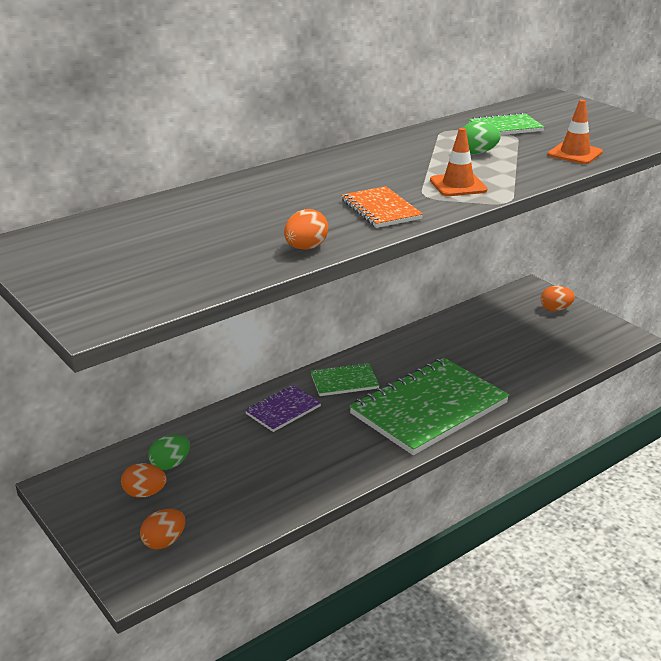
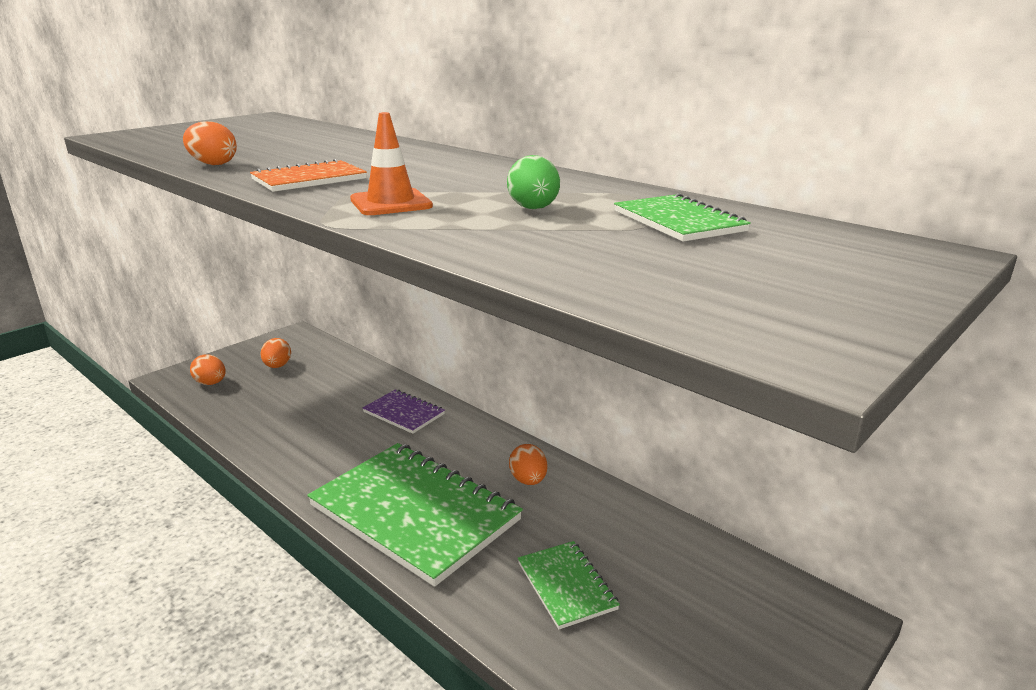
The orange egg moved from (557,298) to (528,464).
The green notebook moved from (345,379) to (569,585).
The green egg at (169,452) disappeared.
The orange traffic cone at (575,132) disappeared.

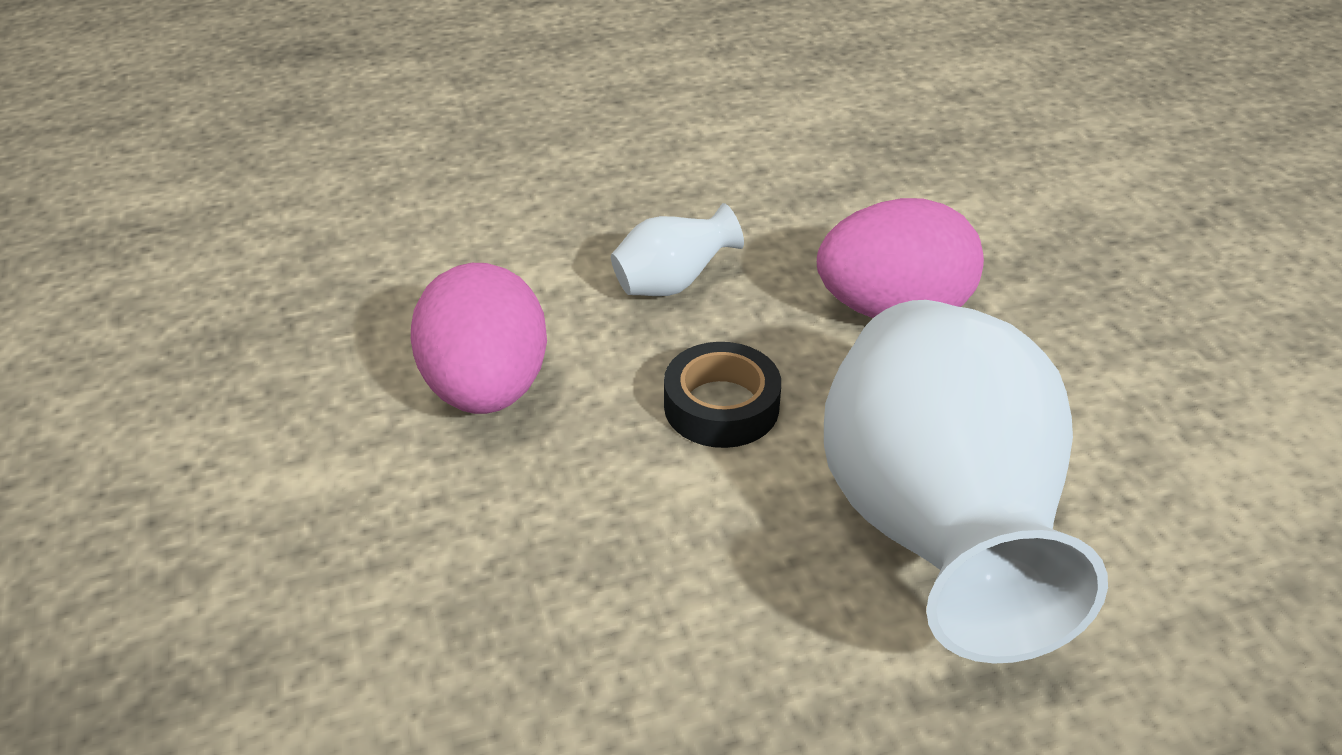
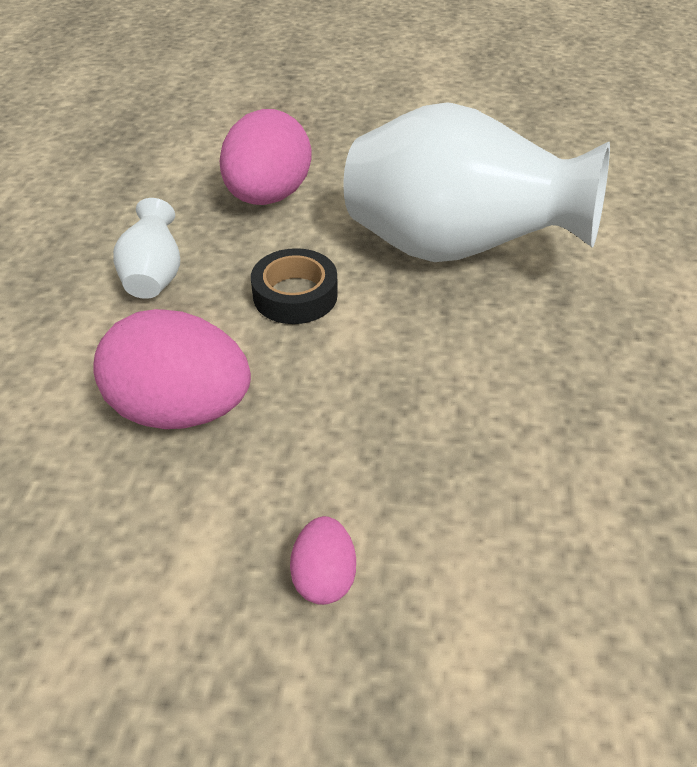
The pink egg at (323,560) appeared.

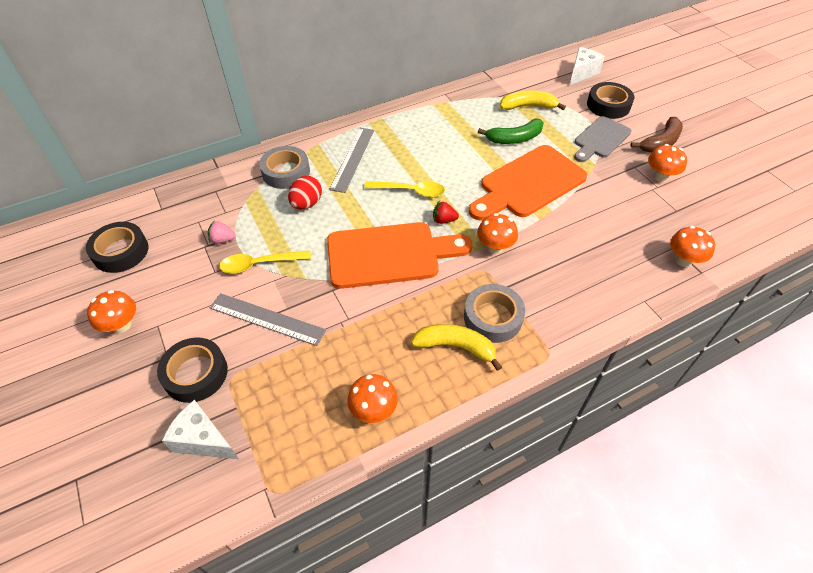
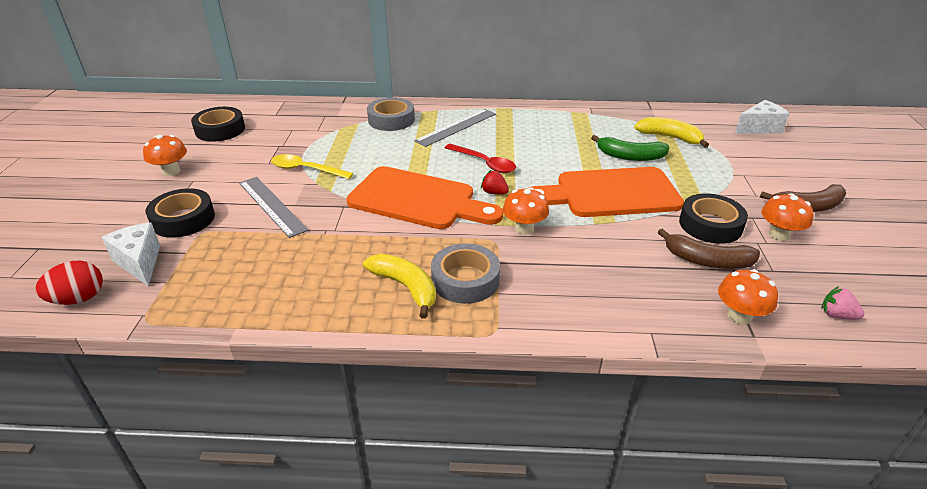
The red egg moved from (305,193) to (69,283).
The yellow spoon at (404,189) became the red spoon at (480,158).
The brown banana at (709,248) appeared.
The black tape moved from (610,100) to (713,218).
The pink strawberry moved from (222,232) to (842,302).
The orange mushroom at (372,398) disappeared.
The grey cutting board at (602,139) disappeared.

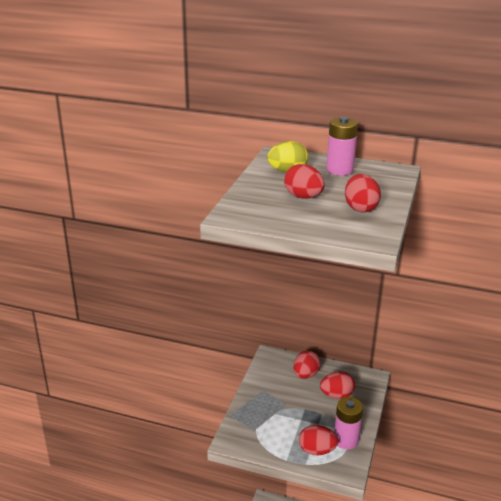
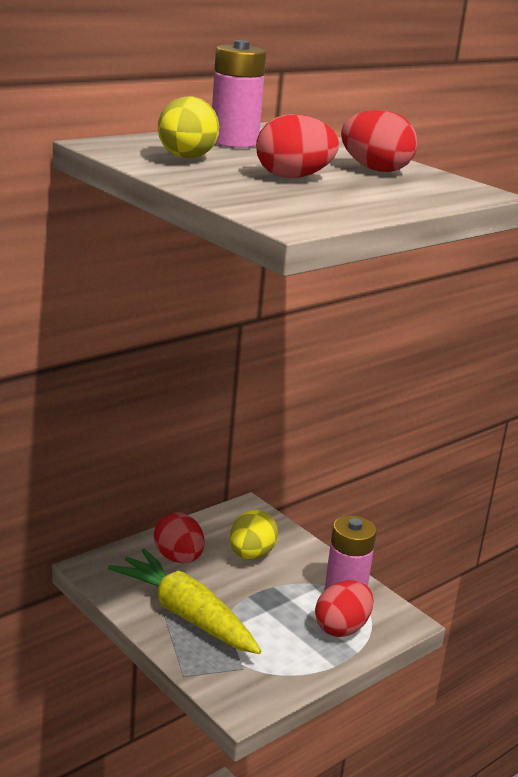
The yellow carrot at (184,601) appeared.
The red egg at (337,385) became the yellow egg at (254,535).

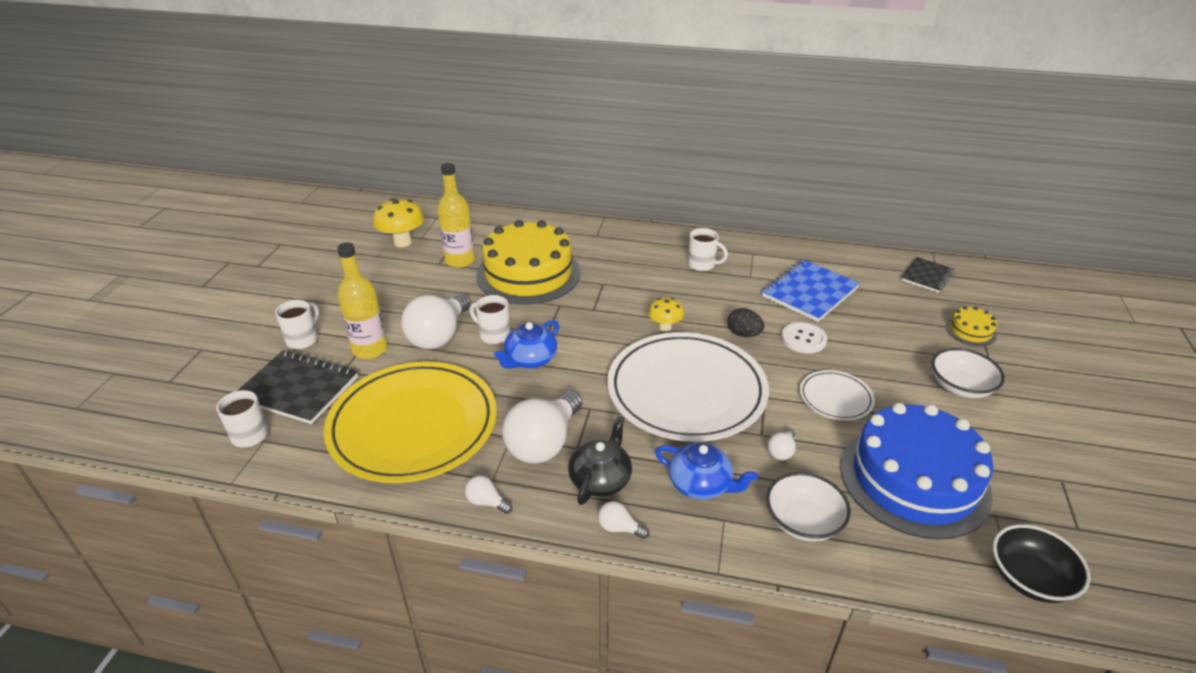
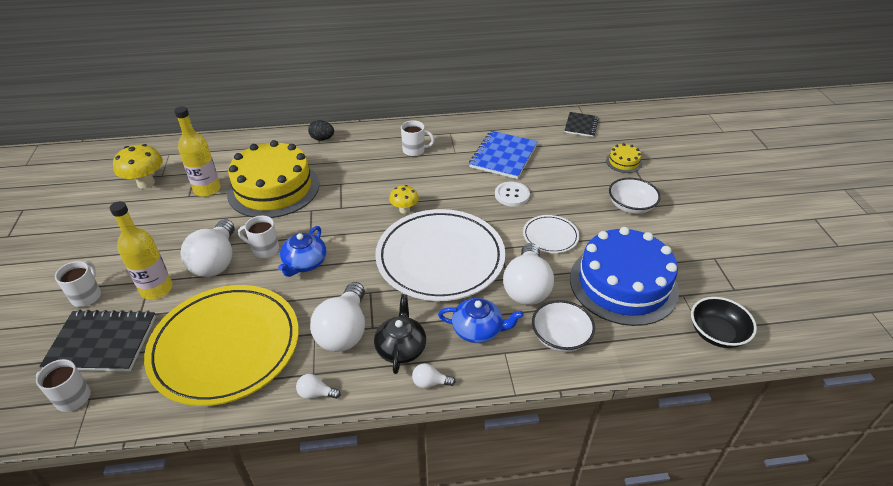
The black egg moved from (745,322) to (321,130).
The white light bulb at (781,444) changed to 2.32 times the size.

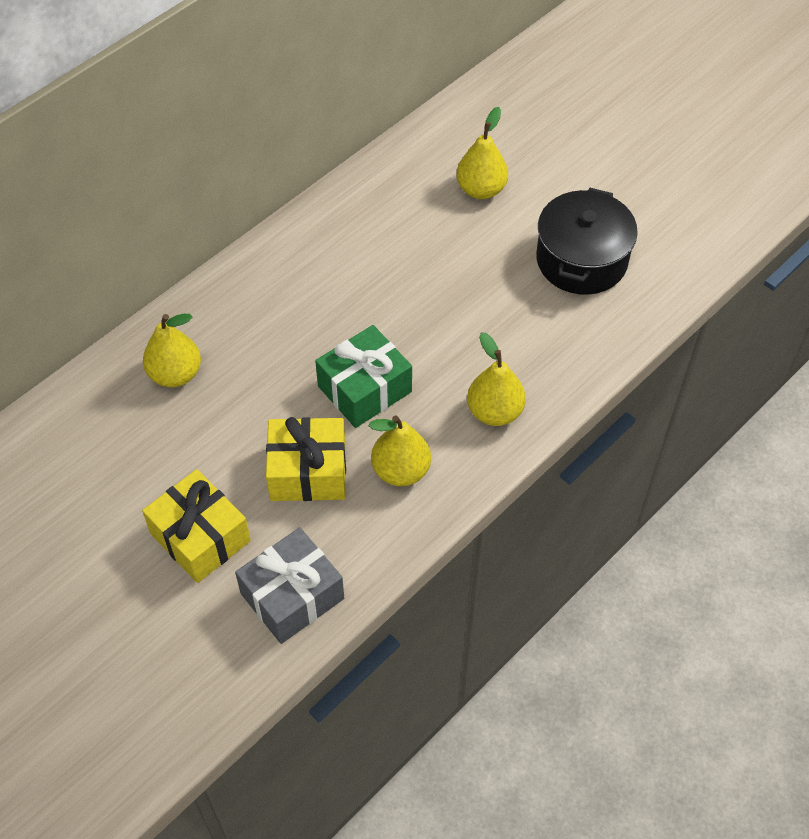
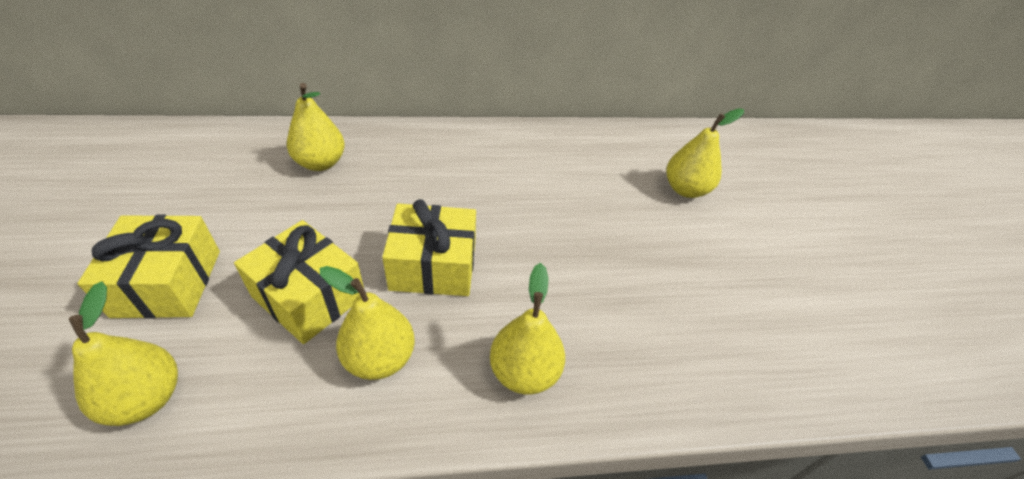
The grey gift at (289,585) was replaced by the yellow pear at (123,353).
The green gift at (363,376) became the yellow gift at (429,247).
The black pot at (587,241) disappeared.

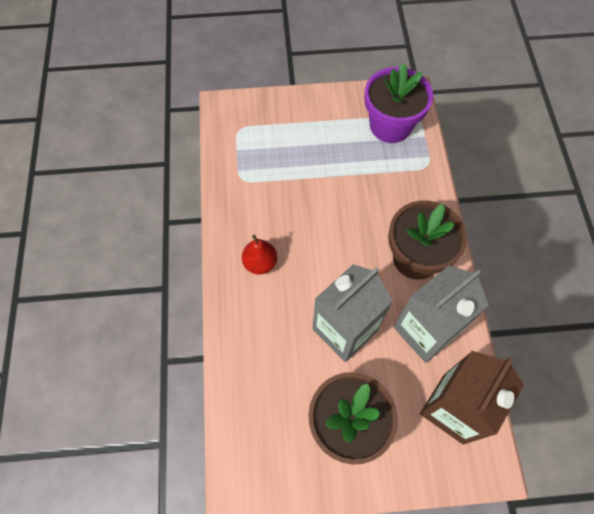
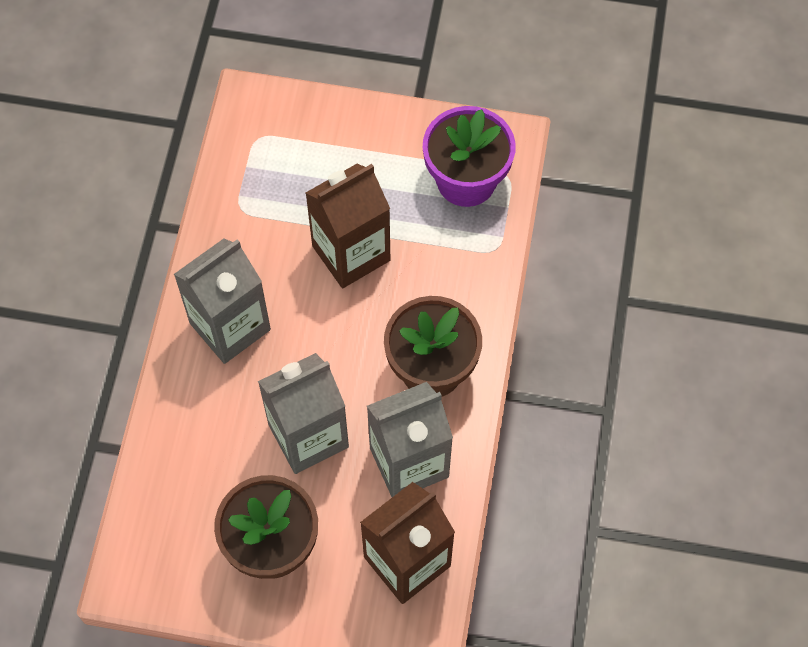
The red pear at (259,255) was replaced by the grey carton at (222,301).
The brown carton at (348,226) appeared.

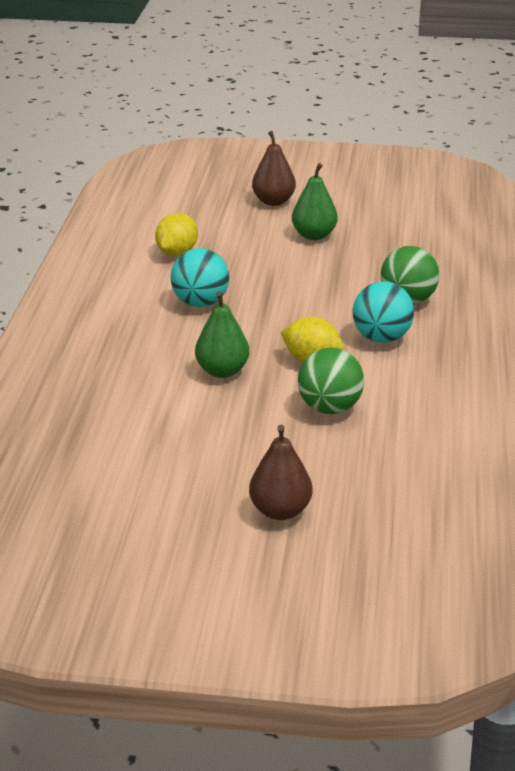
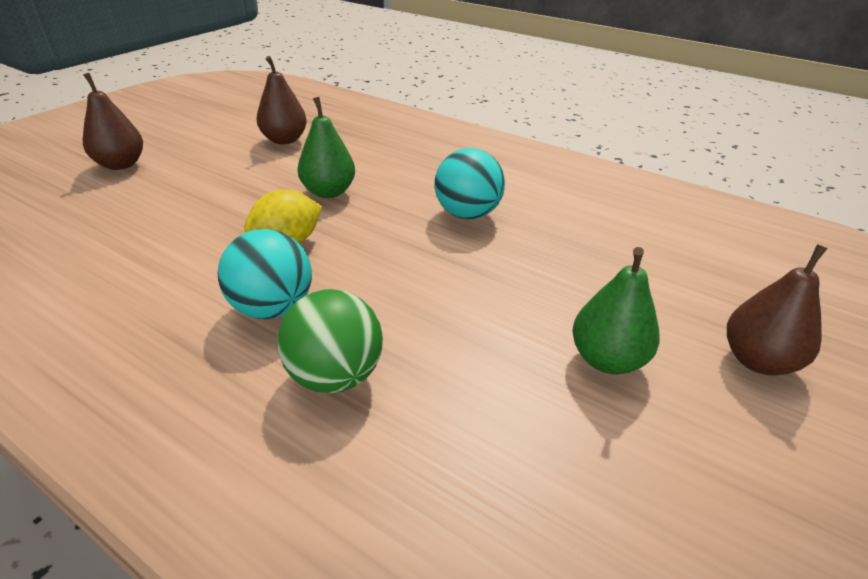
The brown pear at (282,100) appeared.
The yellow lemon at (176,234) disappeared.
The green ball at (331,381) disappeared.

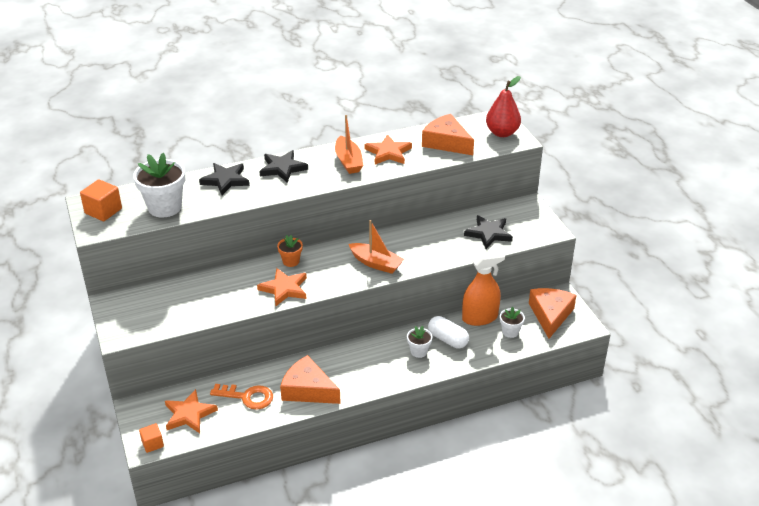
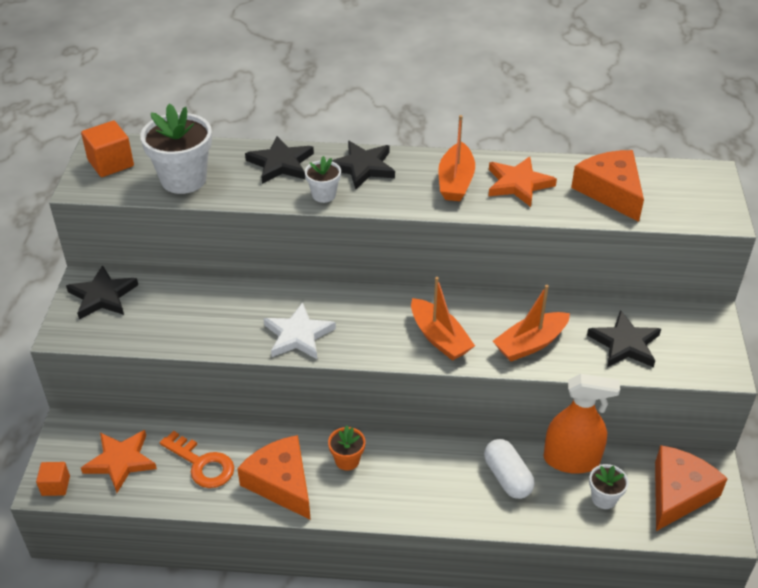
The black star at (102,292) appeared.
The orange star at (282,287) became the white star at (300,330).
The white flower pot moved from (419,342) to (323,179).
The orange flower pot moved from (290,251) to (346,448).
The orange boat at (531,323) appeared.
The red pear at (503,106) disappeared.

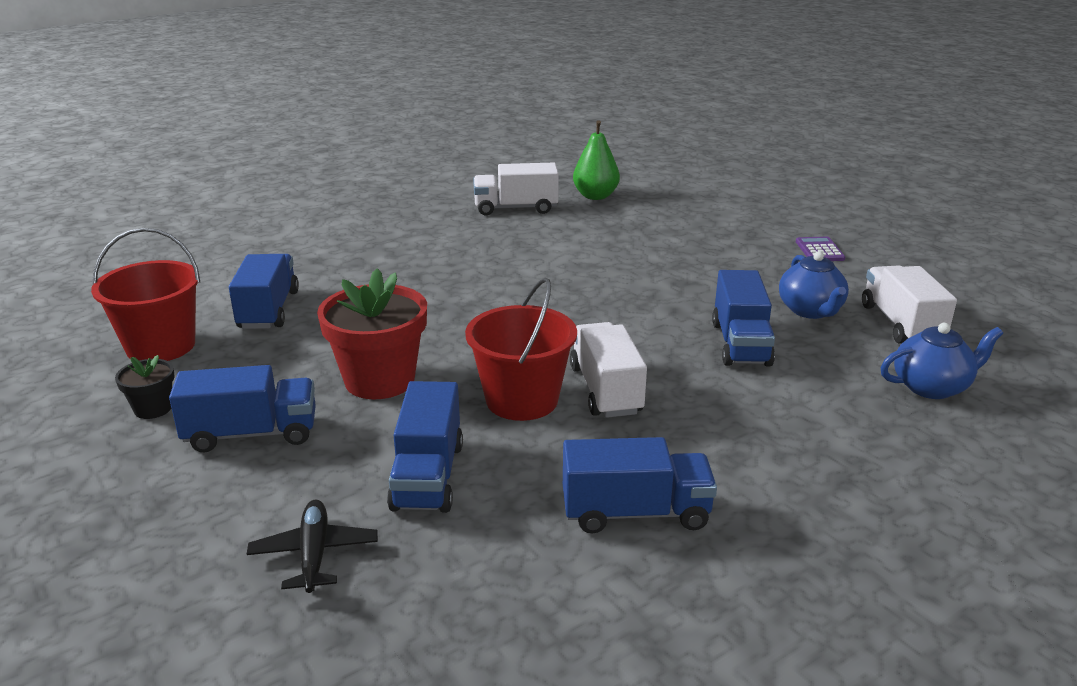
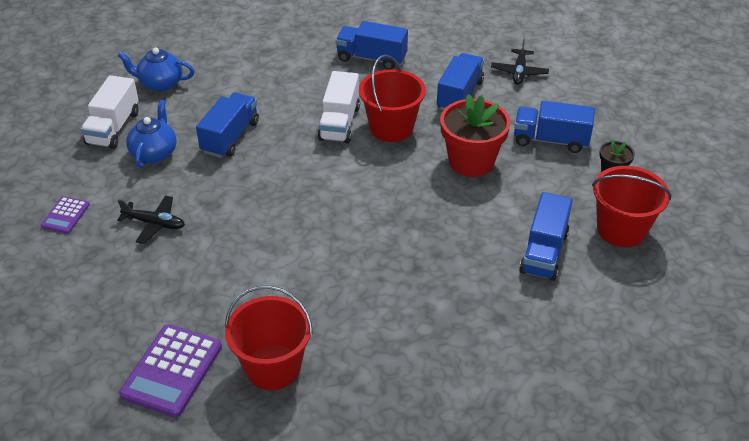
The black plane at (151,220) appeared.
The green pear at (596,160) was replaced by the purple calculator at (170,370).
The white truck at (516,189) was replaced by the red bucket at (269,337).

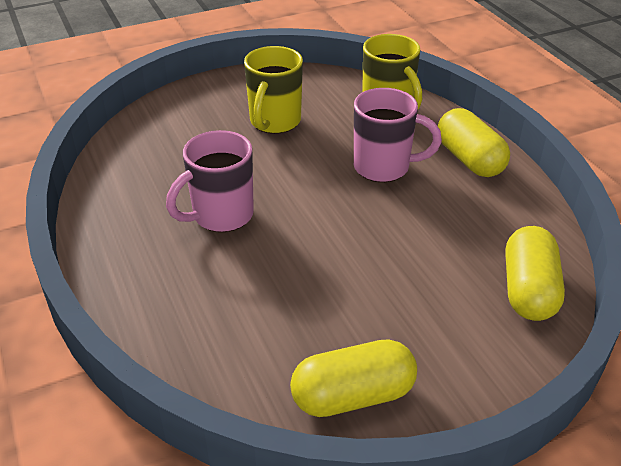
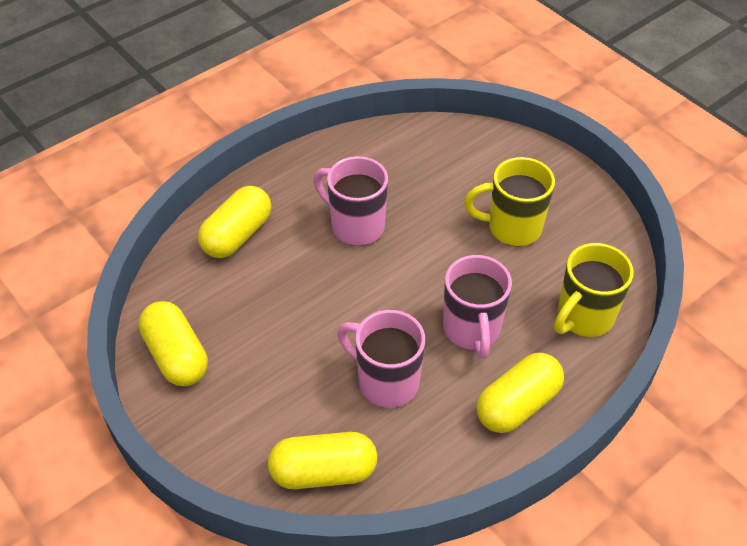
The yellow capsule at (234,222) appeared.
The pink mug at (381,359) appeared.

